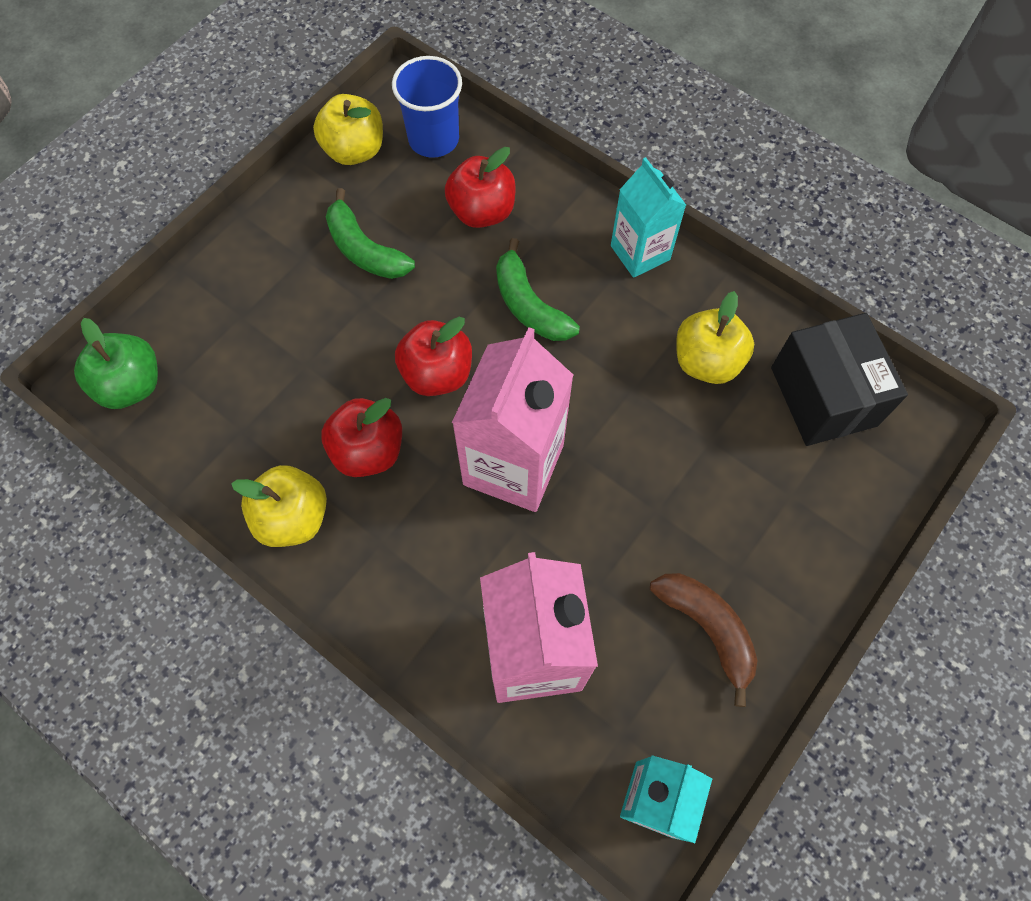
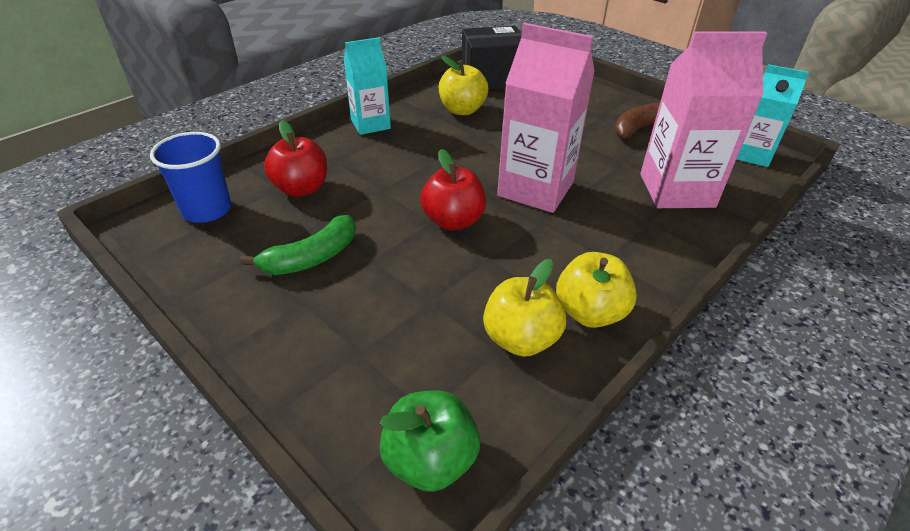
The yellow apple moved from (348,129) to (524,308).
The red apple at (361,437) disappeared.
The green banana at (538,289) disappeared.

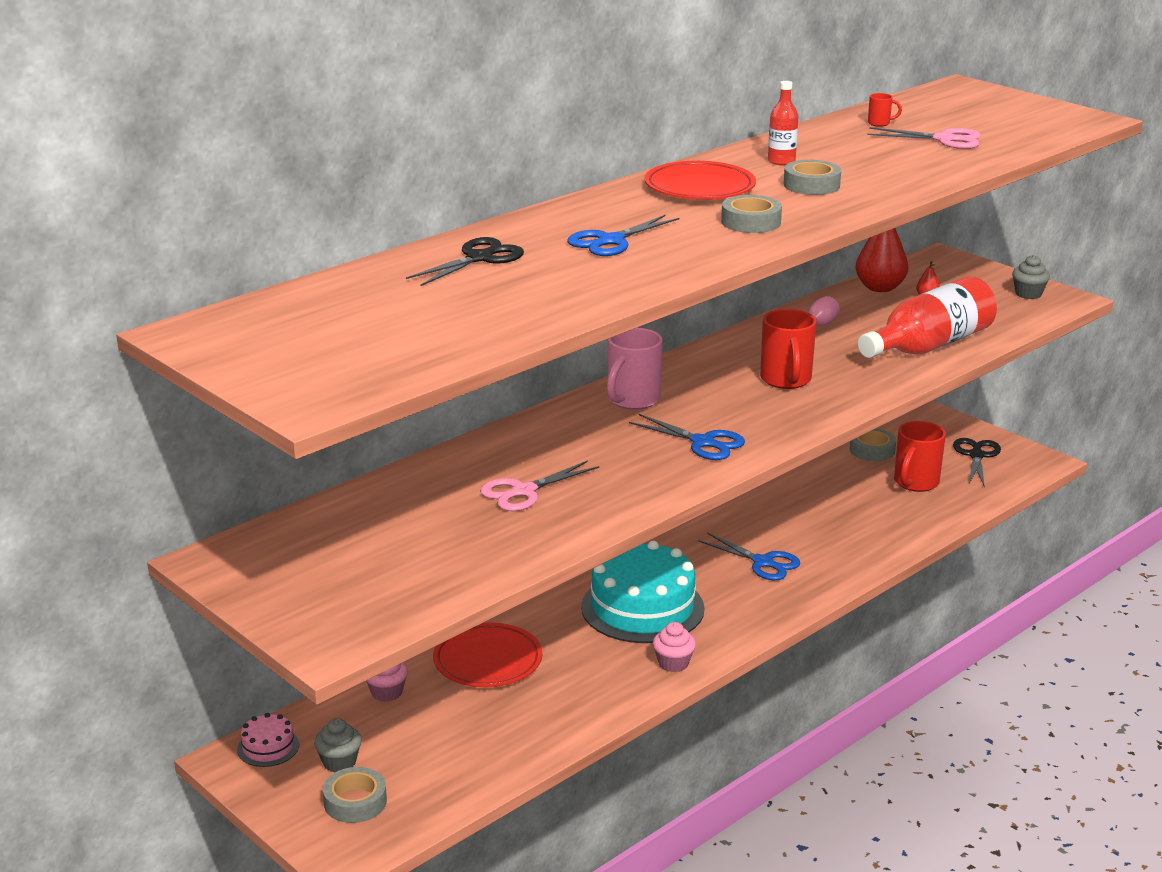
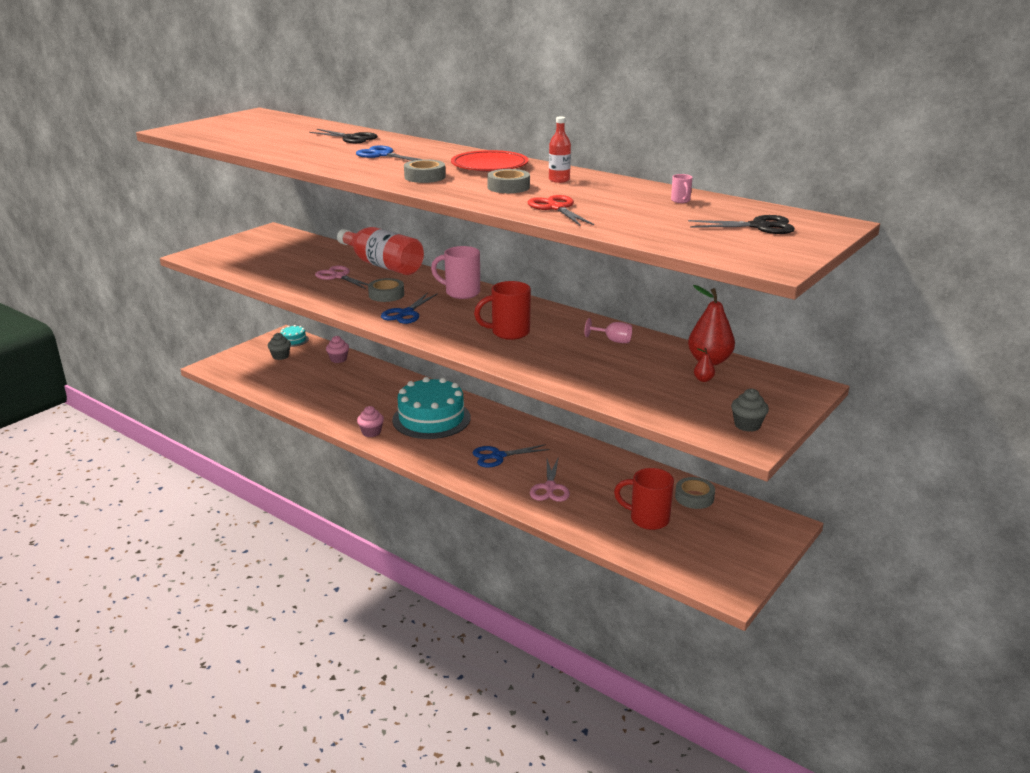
The pink cake at (268,740) became the turquoise cake at (294,336).
The red bottle moved from (927,317) to (380,251).
The grey tape moved from (355,795) to (386,290).
The blue scissors at (749,556) turned 45 degrees clockwise.
The red scissors at (561,210) appeared.
The pink scissors moved from (924,138) to (550,479).
The red mug at (885,110) became the pink mug at (682,188).
The black scissors moved from (977,462) to (741,224).
The red plate at (487,655) disappeared.

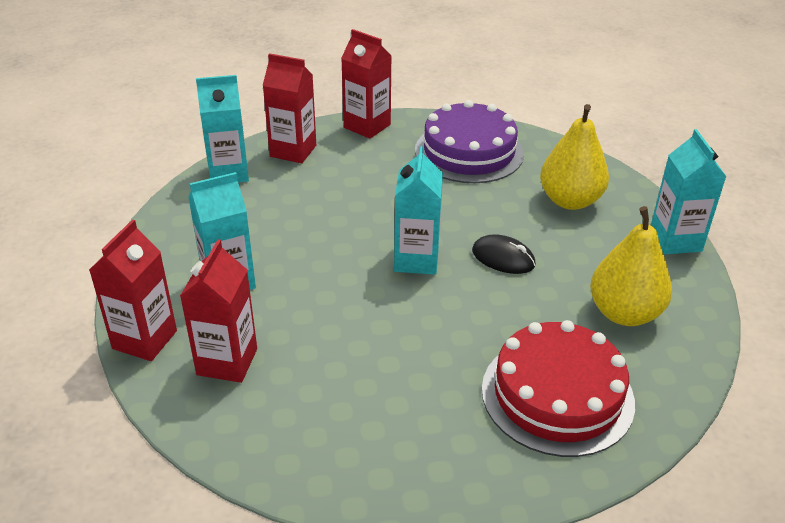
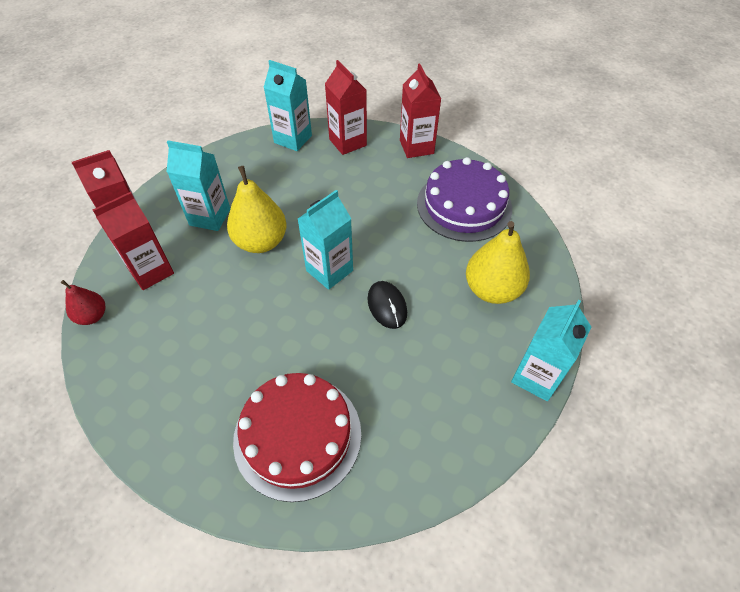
The red pear at (83,302) appeared.
The yellow pear moved from (631,266) to (257,209).

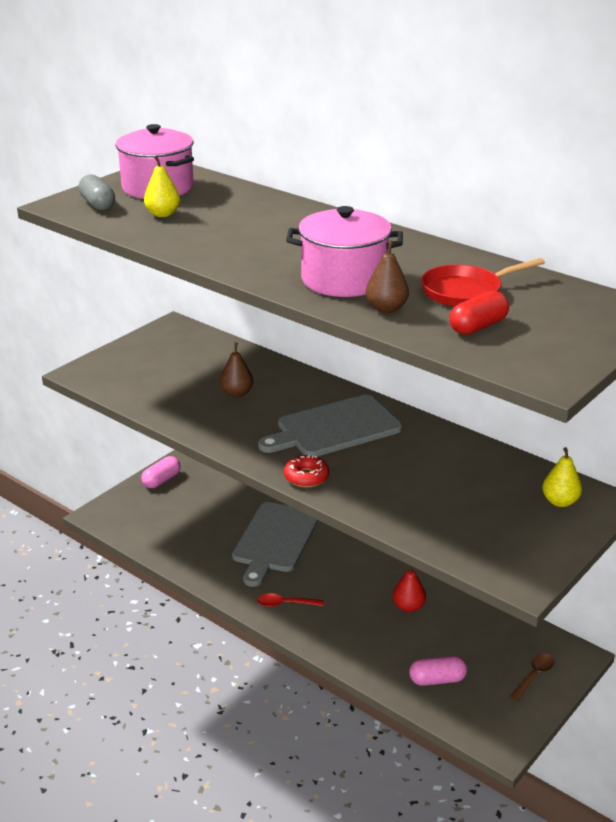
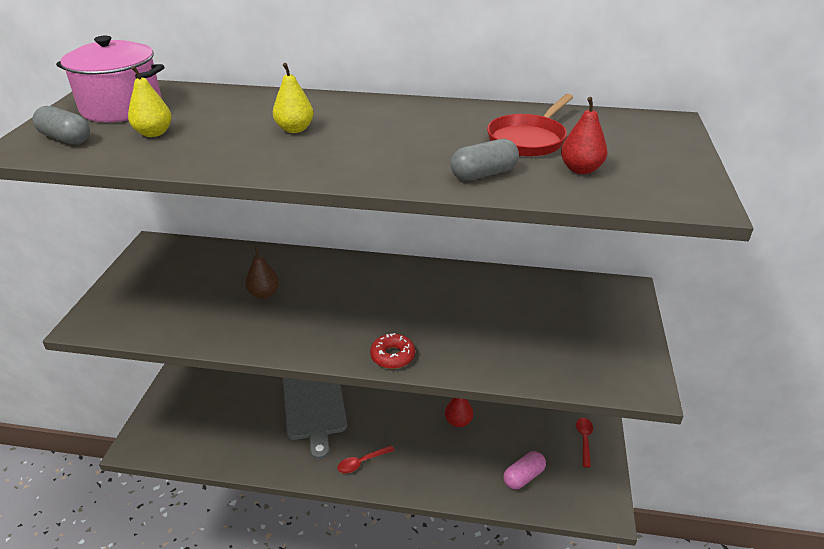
The yellow pear moved from (562,477) to (293,98).
The brown pear at (387,276) was replaced by the grey capsule at (485,160).
The red capsule at (479,313) was replaced by the red pear at (584,135).
The brown spoon at (532,677) became the red spoon at (584,443).
The pink capsule at (161,472) disappeared.
The grey cutting board at (330,425) disappeared.
The pink pot at (344,251) disappeared.

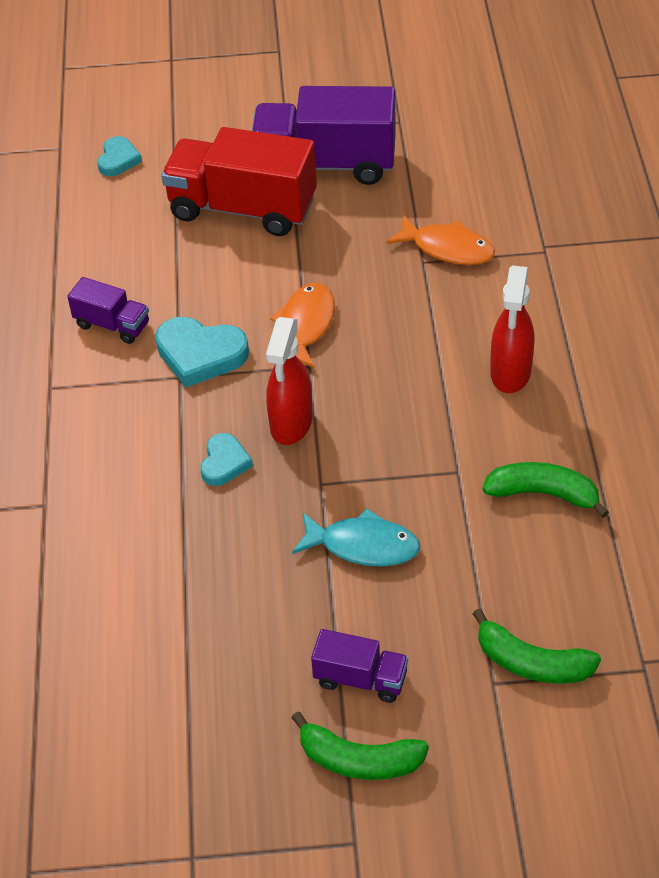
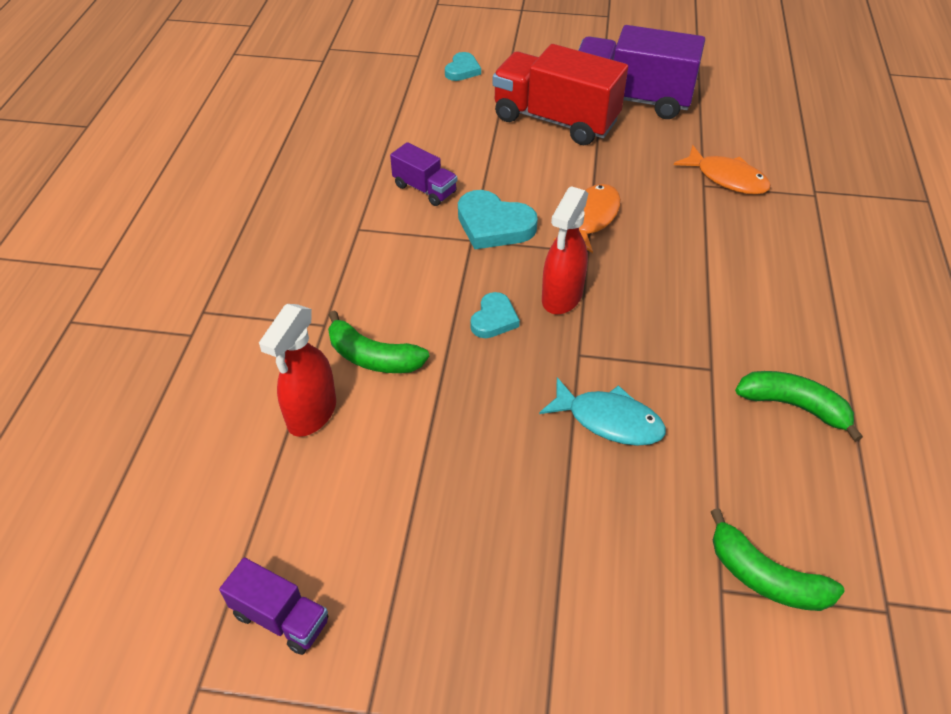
The purple truck moved from (359,666) to (274,606).
The red spray bottle moved from (512,329) to (297,370).
The green banana moved from (360,746) to (378,341).

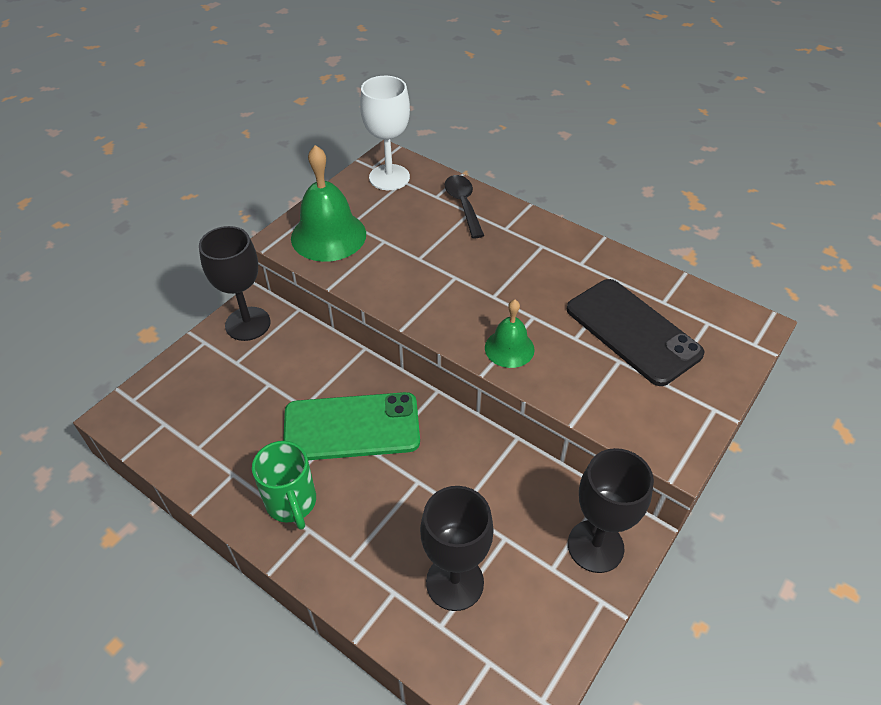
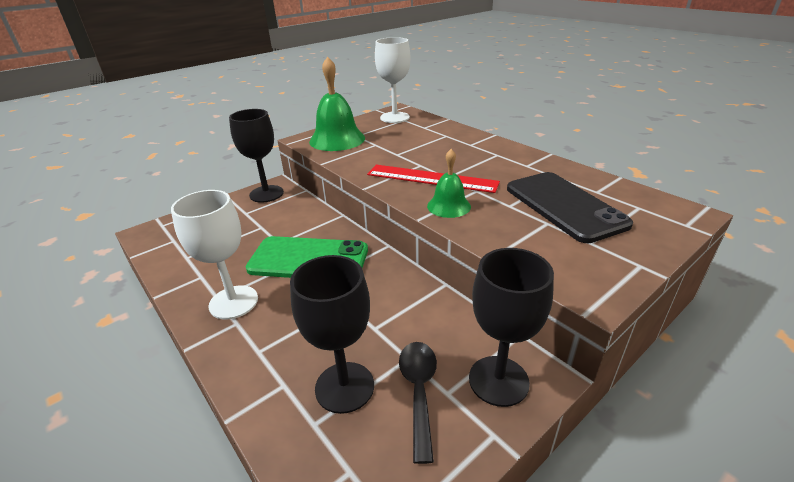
The green mug at (284,485) was replaced by the white goblet at (214,254).
The red ruler at (433,179) appeared.
The black spoon moved from (464,206) to (418,403).

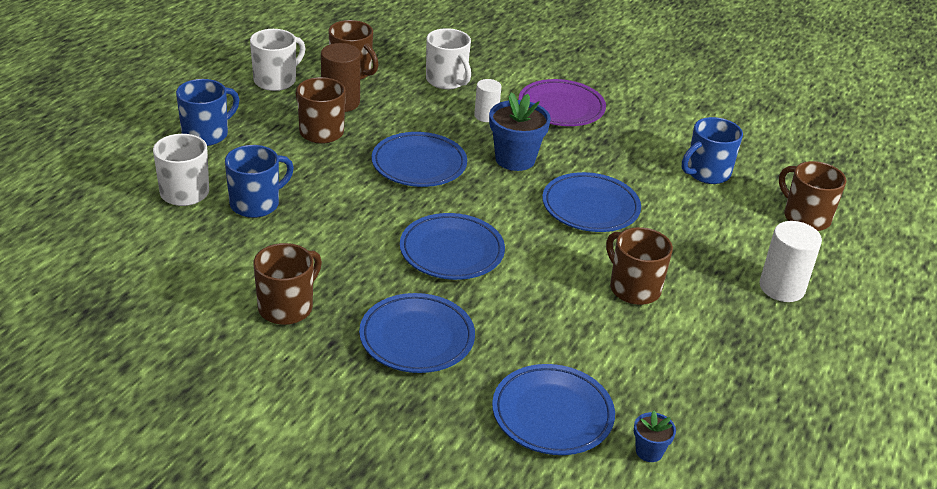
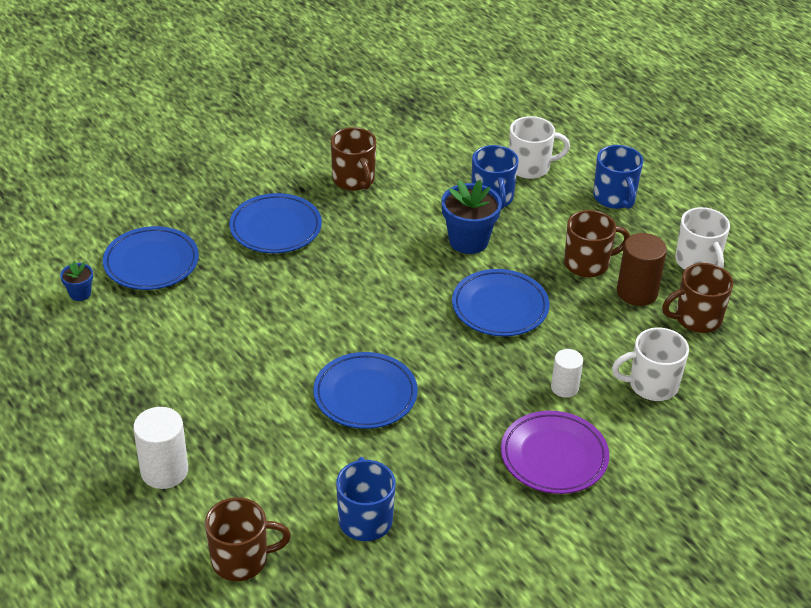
The blue flower pot moved from (520,131) to (471,217).
The blue plate at (452,246) disappeared.
The brown mug at (639,266) disappeared.

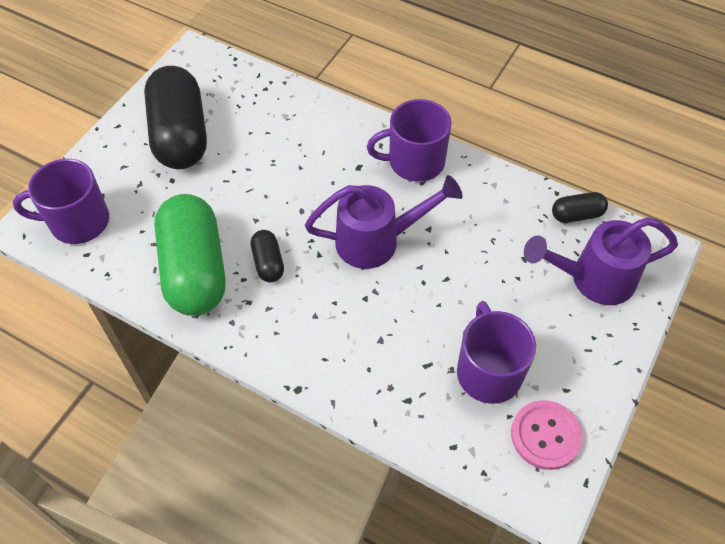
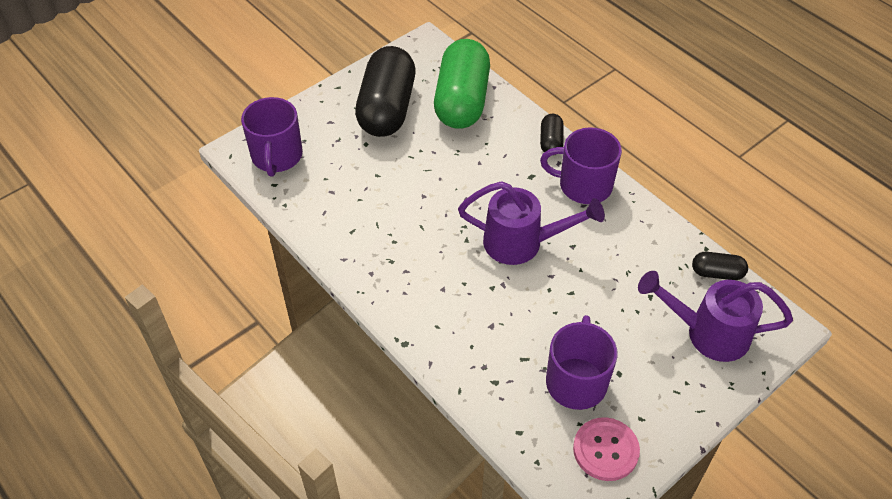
The purple mug at (61,201) turned 105 degrees counterclockwise.
The green capsule moved from (190,255) to (462,84).
The black capsule moved from (267,256) to (552,133).

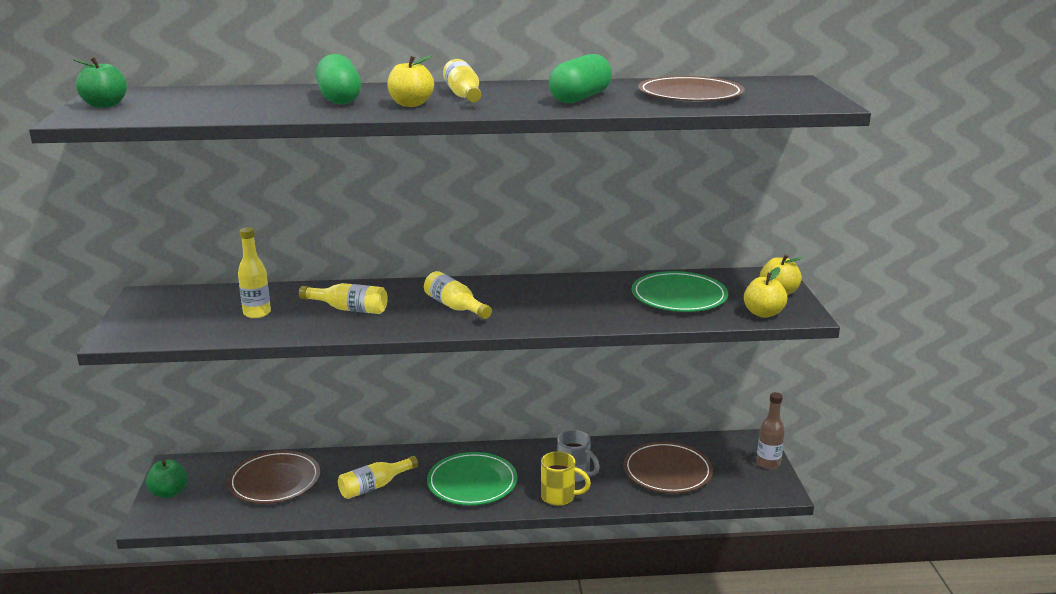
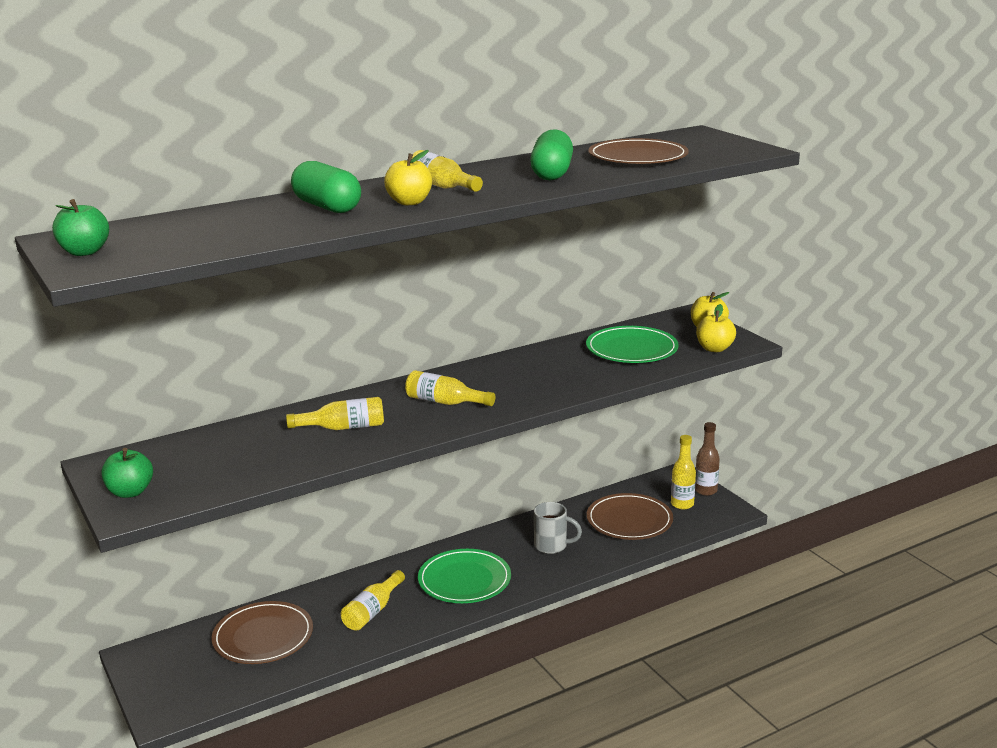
The green apple moved from (167,478) to (127,473).
The yellow bottle moved from (254,272) to (683,472).
The yellow mug at (566,478) disappeared.

